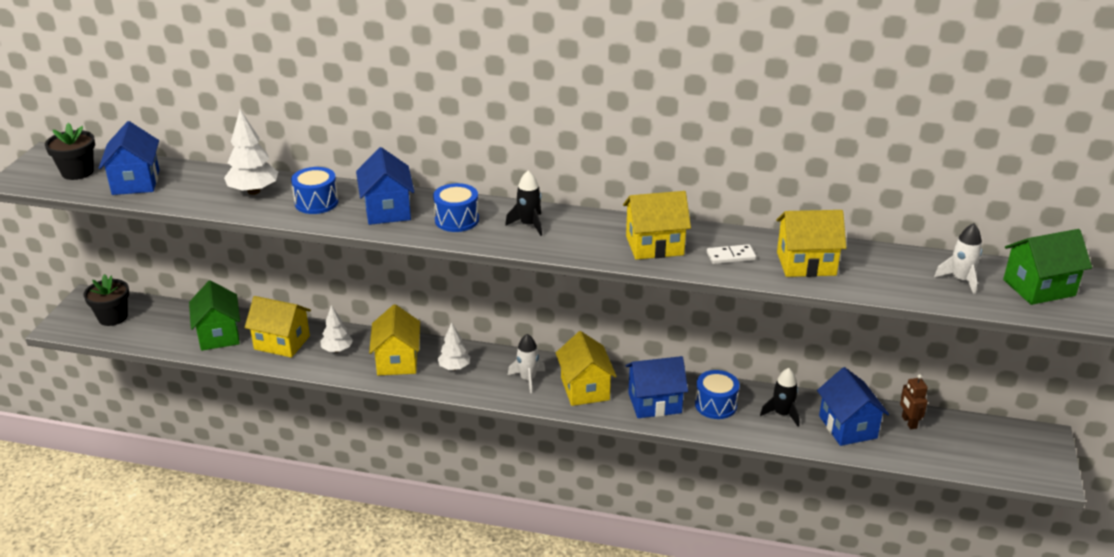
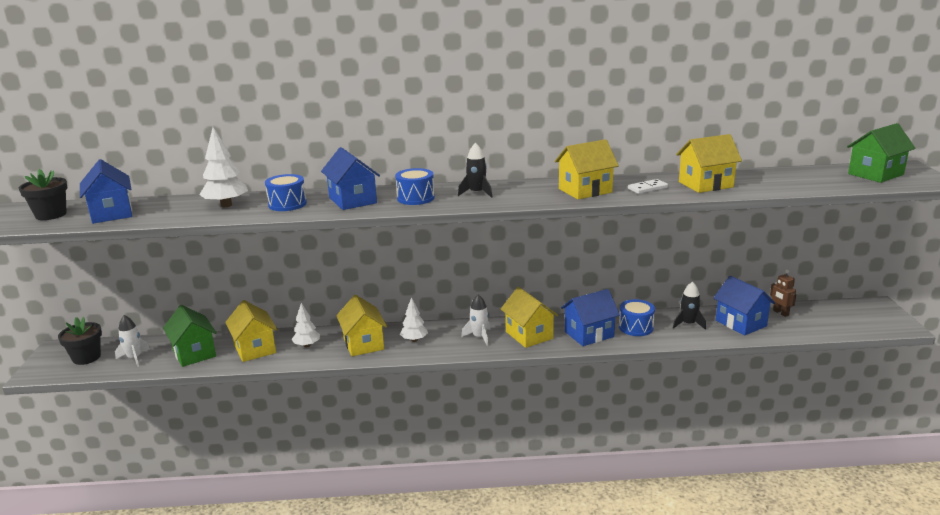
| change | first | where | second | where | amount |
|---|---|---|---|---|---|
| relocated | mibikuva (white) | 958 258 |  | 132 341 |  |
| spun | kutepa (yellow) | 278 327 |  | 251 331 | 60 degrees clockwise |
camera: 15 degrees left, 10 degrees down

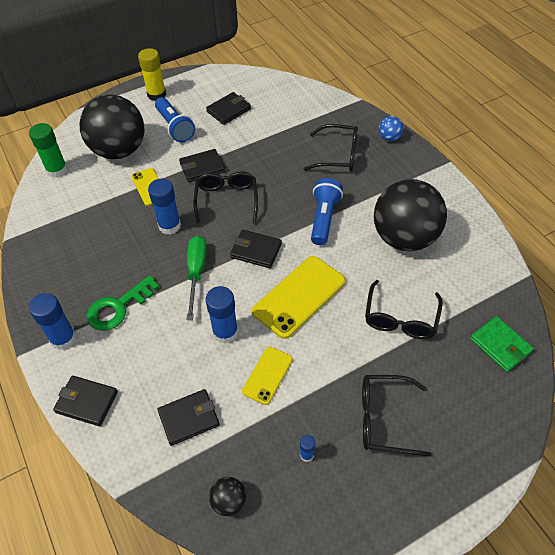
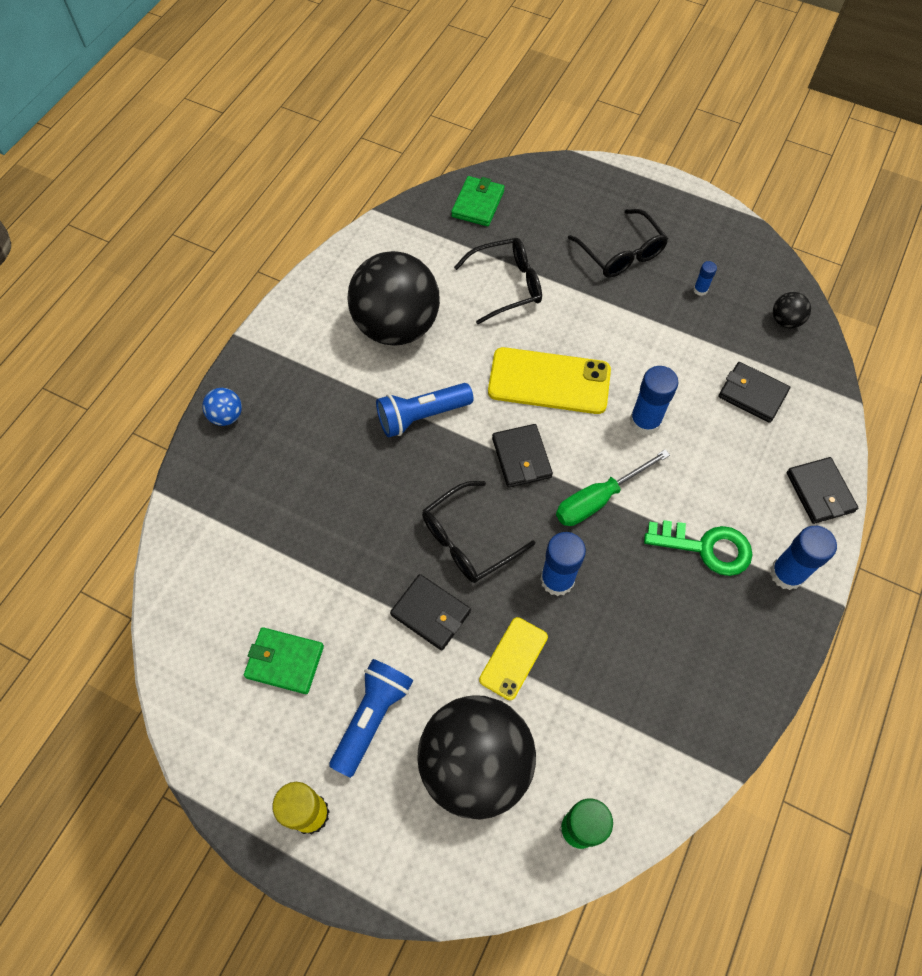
| change | first | where | second | where | amount |
|---|---|---|---|---|---|
| colour | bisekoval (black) | 228 108 | bisekoval (green) | 284 660 |  |
| missing | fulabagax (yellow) | 267 376 |  |  |  |
| missing | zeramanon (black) | 330 147 |  |  |  |
camera: 125 degrees left, 10 degrees up

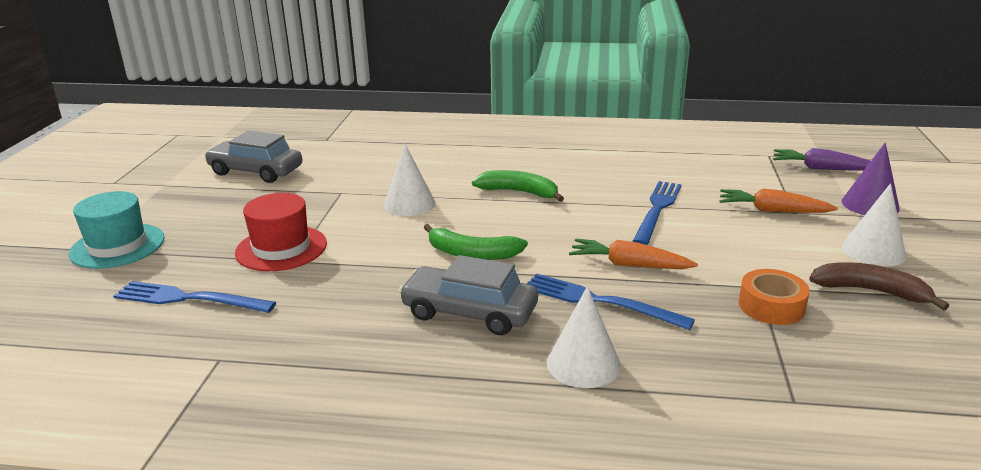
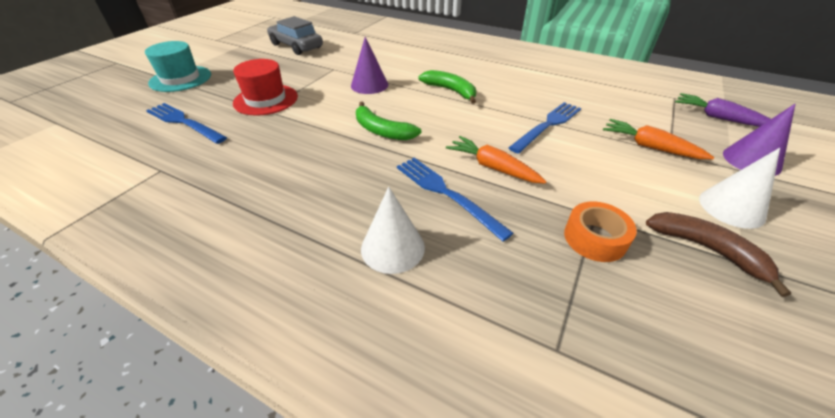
| change | first | where | second | where | amount |
|---|---|---|---|---|---|
| colour | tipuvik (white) | 409 180 | tipuvik (purple) | 369 65 |  |
| missing | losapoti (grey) | 468 295 |  |  |  |
camera: 20 degrees right, 15 degrees up

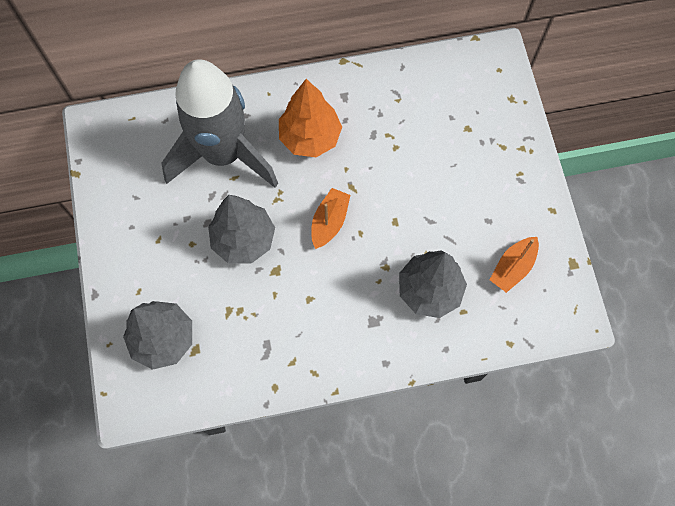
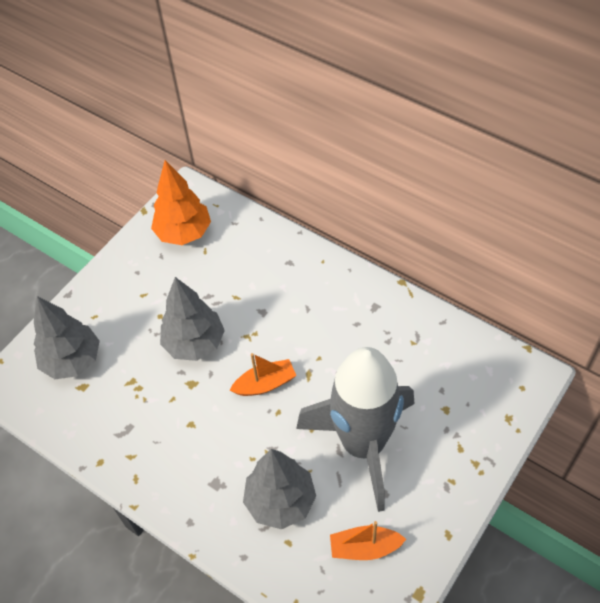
| change | first | where | second | where | amount |
|---|---|---|---|---|---|
| relocated | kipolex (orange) | 310 118 |  | 181 202 |  |
| relocated | mibikuva (grey) | 219 123 |  | 355 429 |  |
camera: 50 degrees right, 15 degrees down

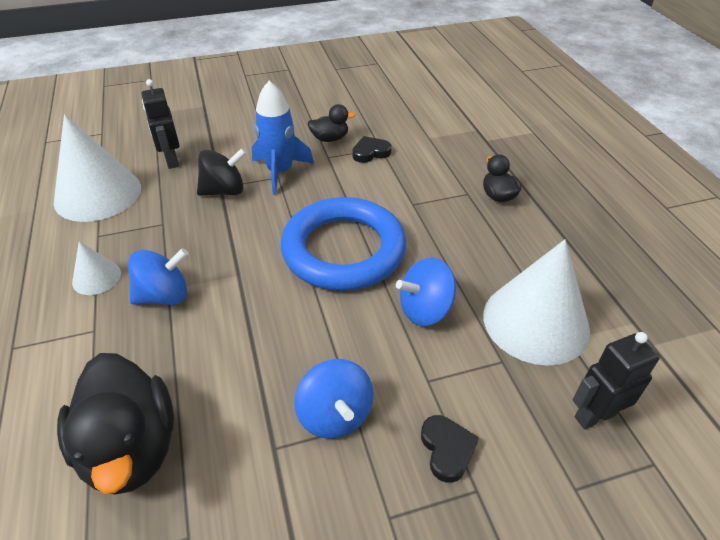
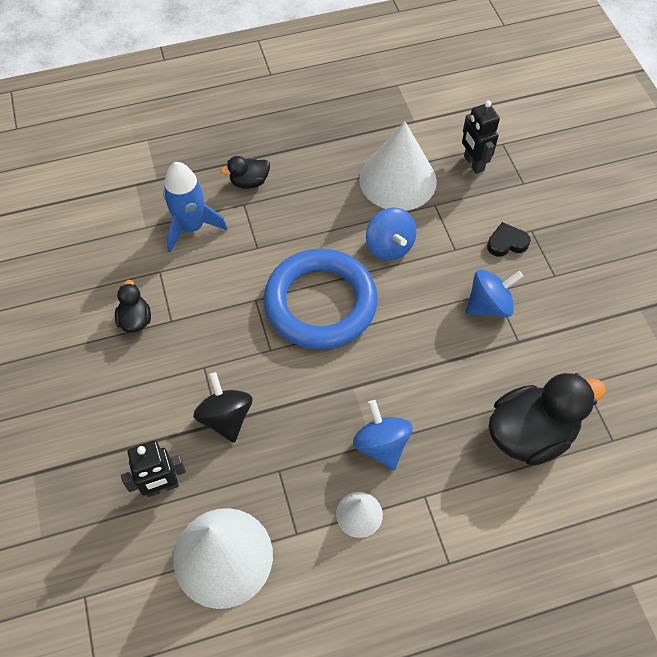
| change | first | where | second | where | amount |
|---|---|---|---|---|---|
| relocated | mibikuva (blue) | 283 138 |  | 195 207 |  |
| missing | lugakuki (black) | 372 149 |  |  |  |
camera: 90 degrees left, 15 degrees up

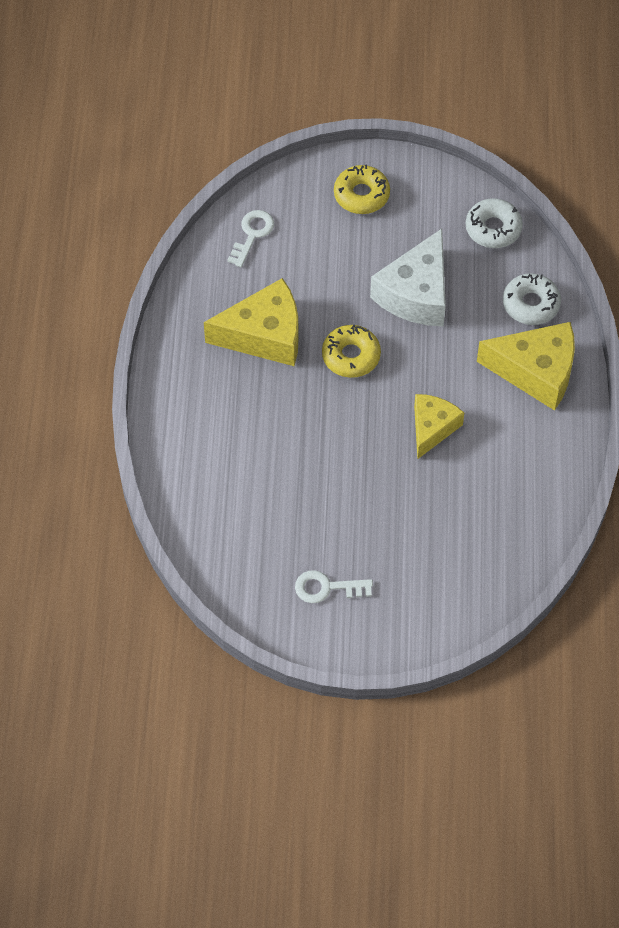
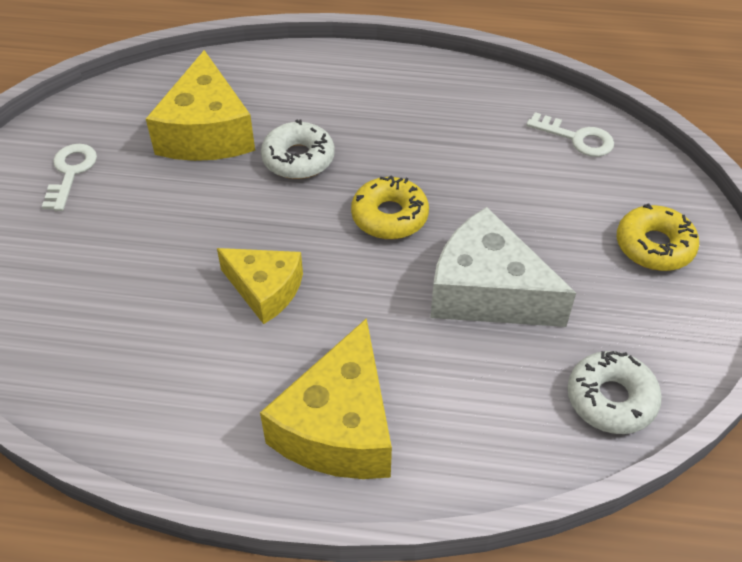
| change | first | where | second | where | amount |
|---|---|---|---|---|---|
| relocated | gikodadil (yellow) | 251 322 |  | 200 105 |  |
| relocated | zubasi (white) | 532 299 |  | 297 149 |  |
camera: 95 degrees right, 10 degrees down

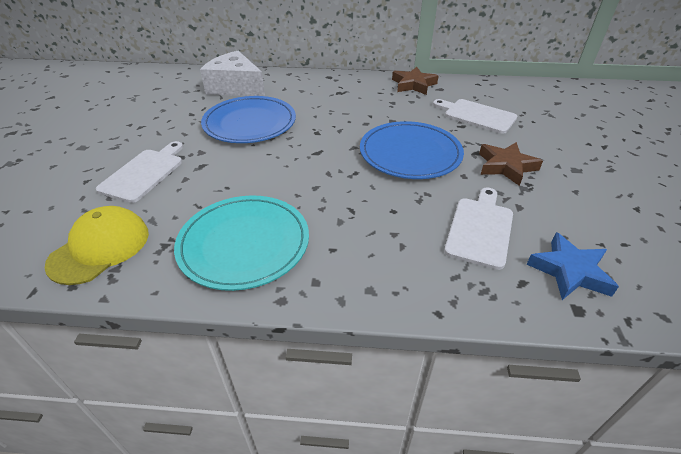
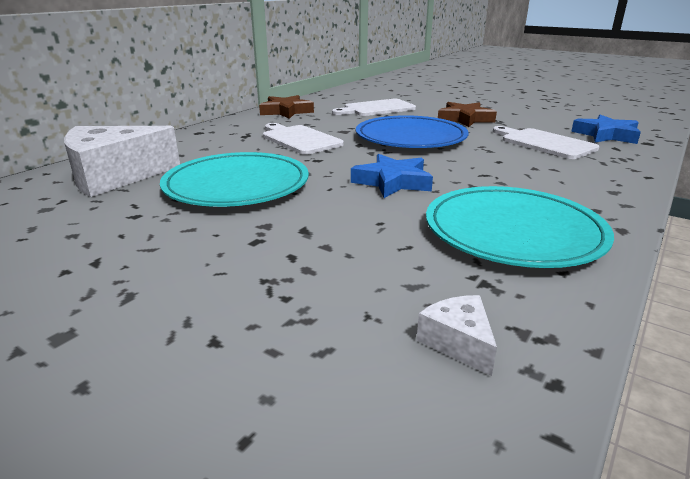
| change | first | where | second | where | amount |
|---|---|---|---|---|---|
| colour | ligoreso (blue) | 248 119 | ligoreso (turquoise) | 234 179 |  |
| relocated | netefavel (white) | 139 172 |  | 303 139 |  |
| appeared |  |  | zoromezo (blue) | 392 176 |  |
| exchanged | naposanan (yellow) | 97 245 | gikodadil (white) | 457 335 |  |
camera: 60 degrees left, 15 degrees down

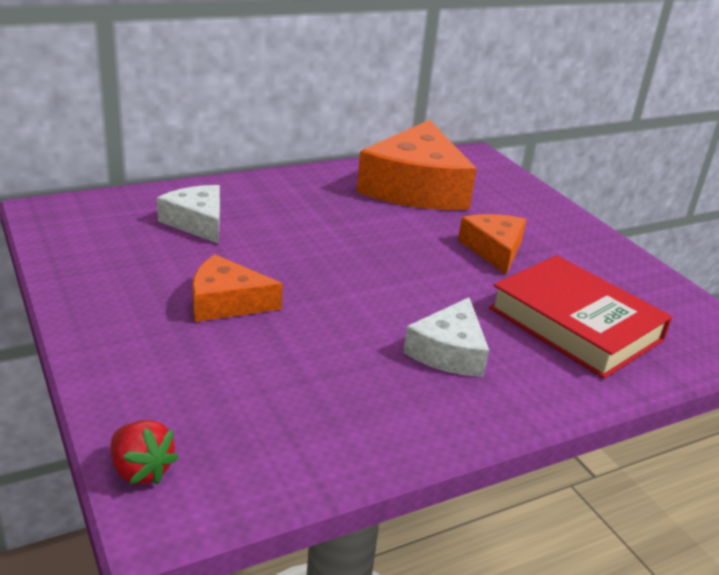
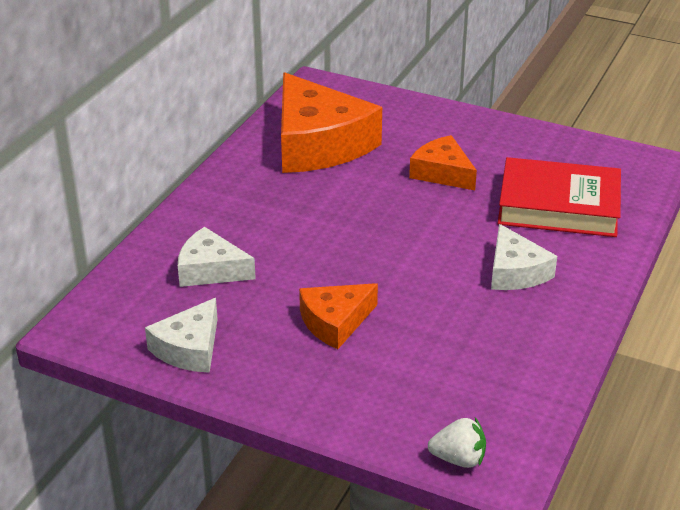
| change | first | where | second | where | amount |
|---|---|---|---|---|---|
| appeared |  |  | gikodadil (white) | 181 335 |  |
| colour | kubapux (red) | 145 452 | kubapux (white) | 457 443 |  |
camera: 35 degrees left, 5 degrees up

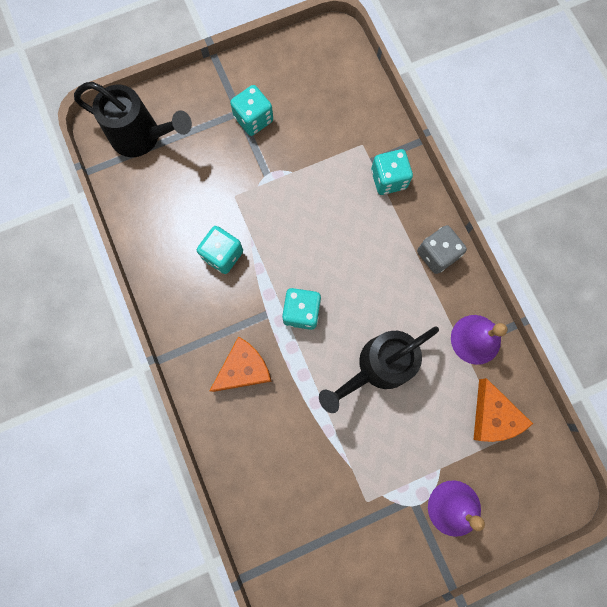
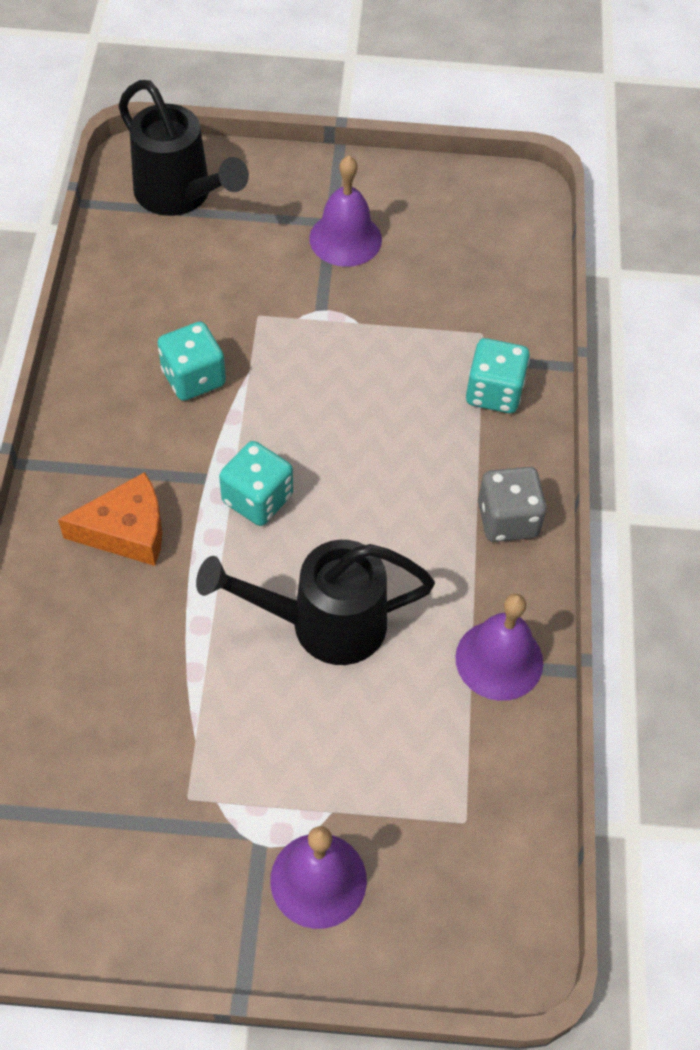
| change | first | where | second | where | amount |
|---|---|---|---|---|---|
| exchanged | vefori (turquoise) | 251 110 | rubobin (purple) | 345 211 |  |
| missing | gikodadil (orange) | 503 410 |  |  |  |
camera: 25 degrees right, 20 degrees down

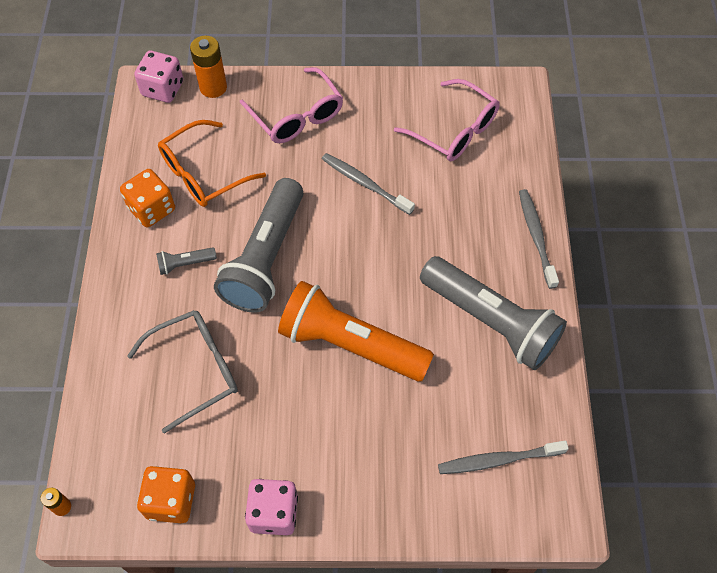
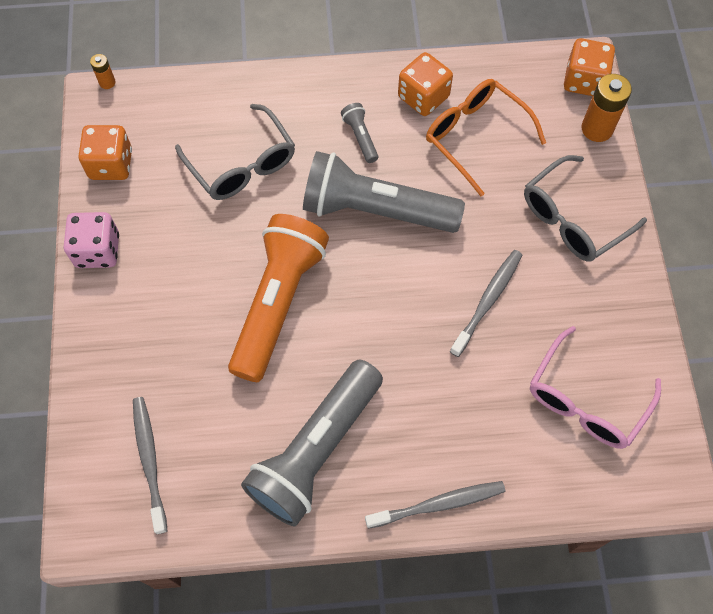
| change | first | where | second | where | amount |
|---|---|---|---|---|---|
| colour | zeramanon (pink) | 291 105 | zeramanon (grey) | 585 208 |  |
| colour | vefori (pink) | 158 76 | vefori (orange) | 589 67 |  |
camera: 85 degrees right, 5 degrees up

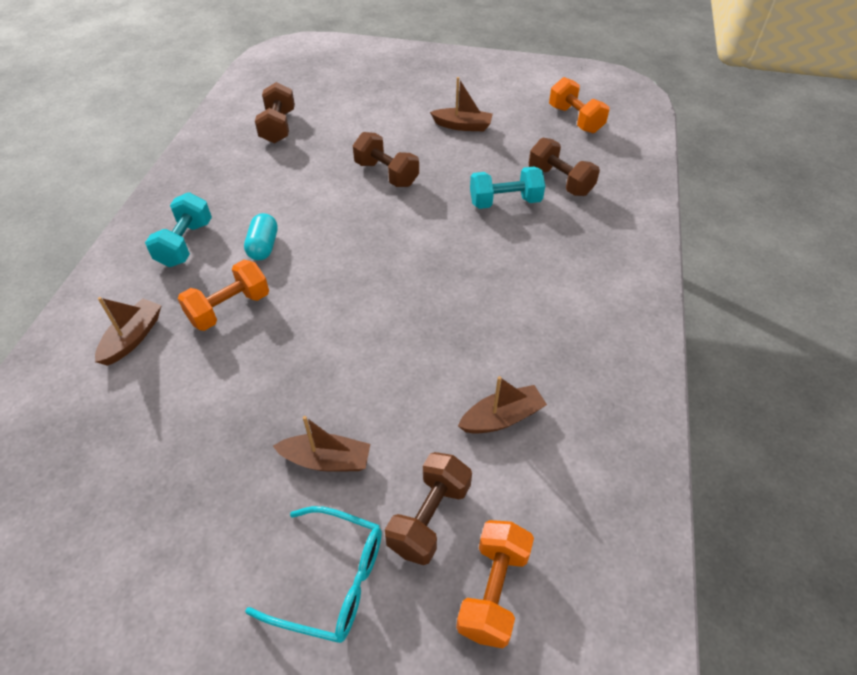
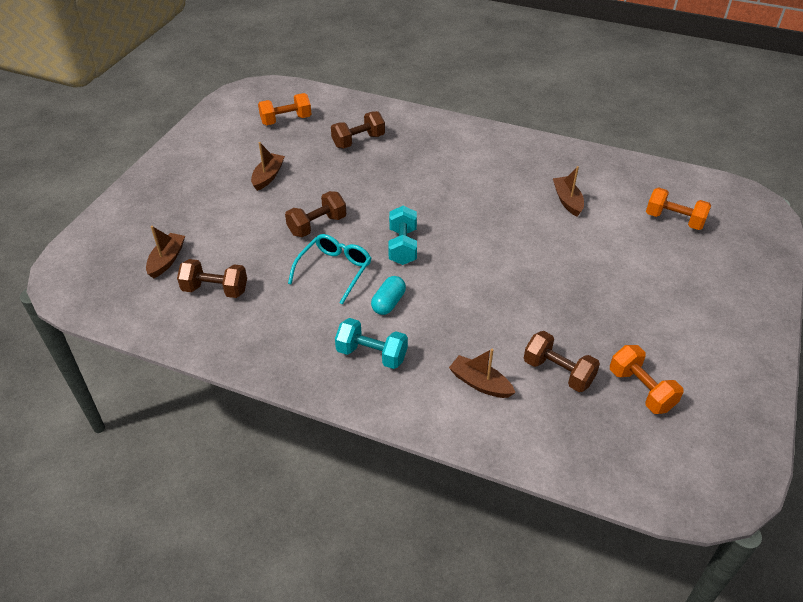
| change | first | where | second | where | amount |
|---|---|---|---|---|---|
| relocated | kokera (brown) | 321 444 |  | 165 252 |  |
| relocated | zeramanon (turquoise) | 313 574 |  | 329 269 |  |
| spun | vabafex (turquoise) | 261 236 |  | 388 295 | 75 degrees counterclockwise |
| relocated | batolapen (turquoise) | 507 188 |  | 402 235 |  |
| relocated | batolapen (brown) | 428 508 |  | 562 361 |  |
| relocated | batolapen (orange) | 223 295 |  | 646 379 |  |
camera: 80 degrees left, 5 degrees down

